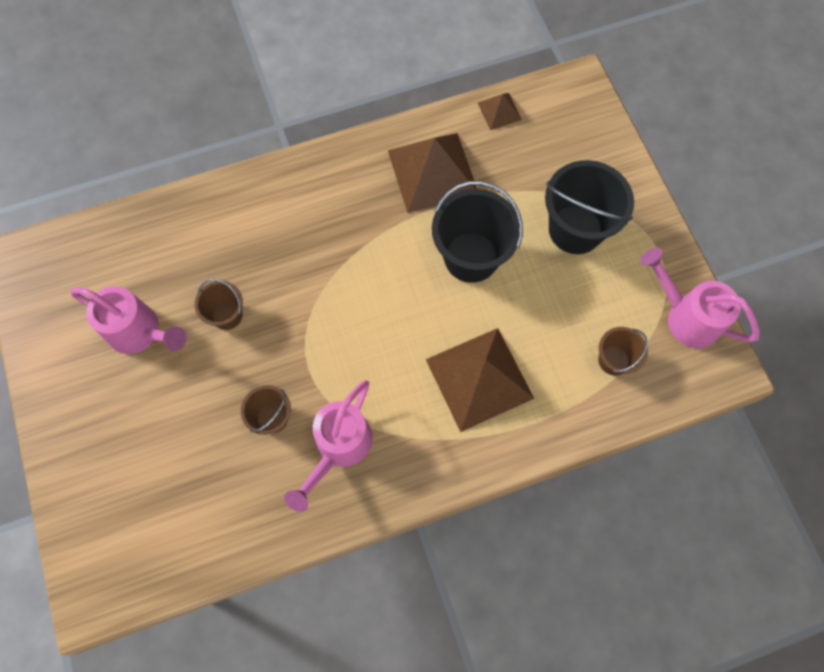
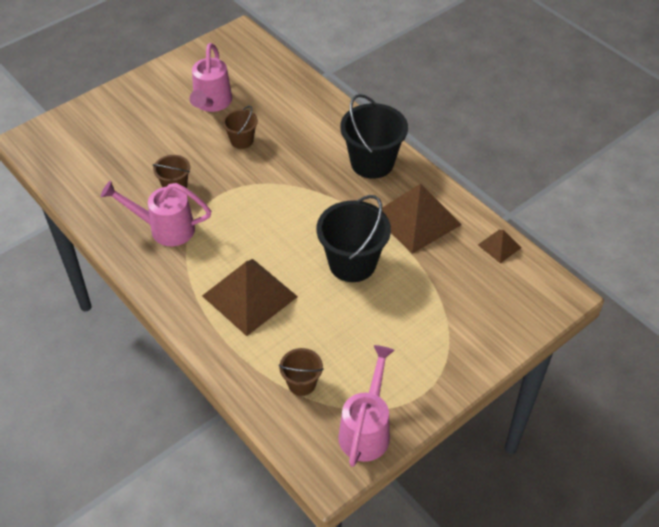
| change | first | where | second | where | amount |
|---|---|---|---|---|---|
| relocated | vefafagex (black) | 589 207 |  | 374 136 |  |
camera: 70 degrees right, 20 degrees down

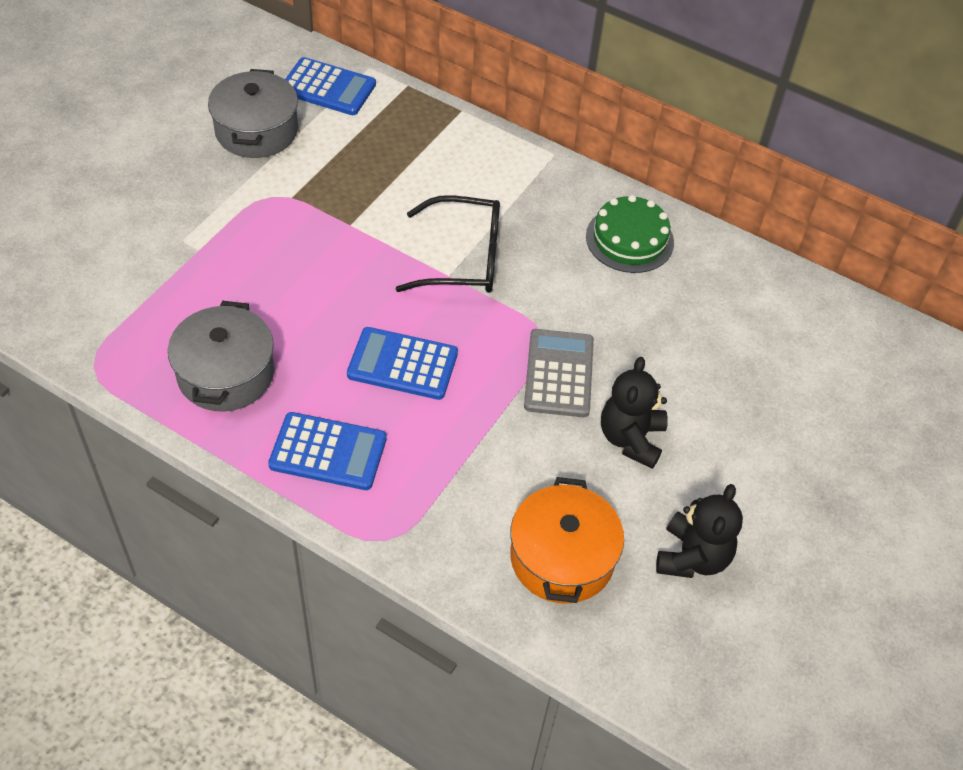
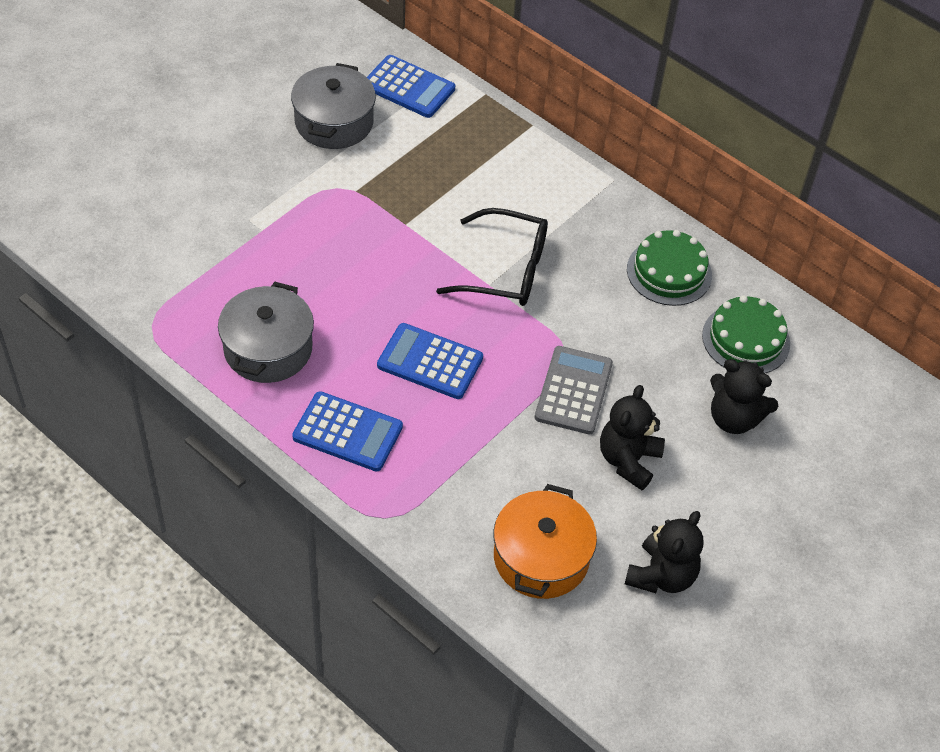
| change | first | where | second | where | amount |
|---|---|---|---|---|---|
| appeared |  |  | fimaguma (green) | 746 334 |  |
| appeared |  |  | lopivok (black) | 744 396 |  |
camera: 10 degrees right, 0 degrees up

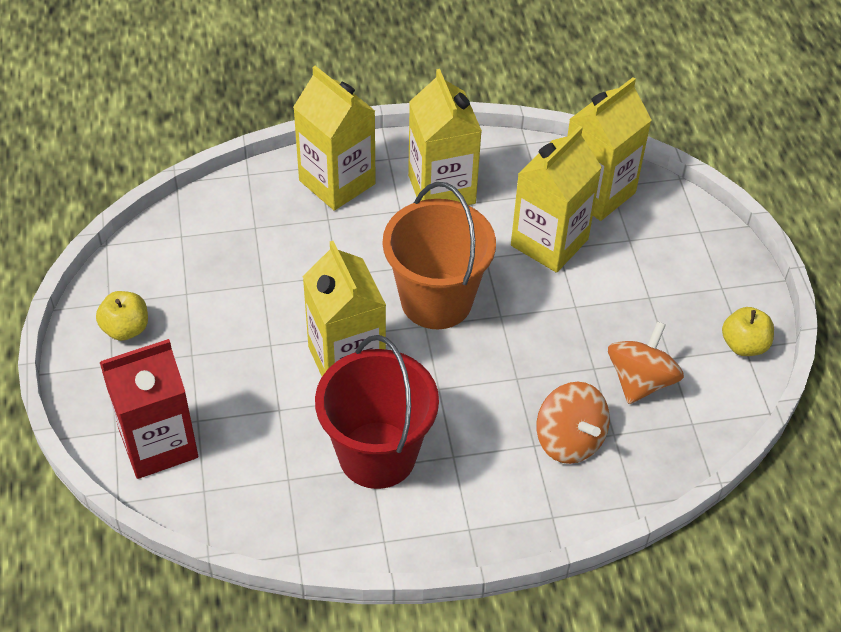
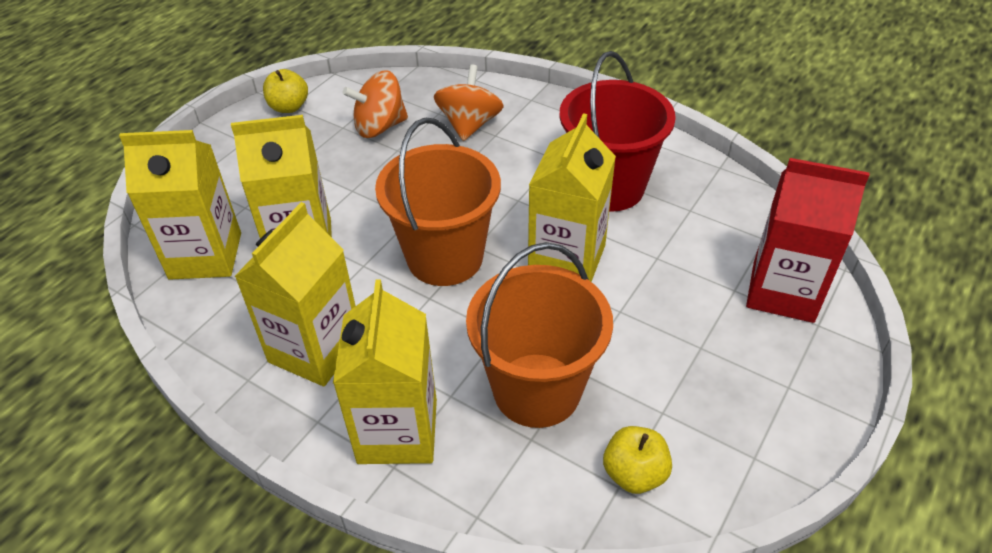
| change | first | where | second | where | amount |
|---|---|---|---|---|---|
| appeared |  |  | vefafagex (orange) | 539 335 |  |
| relocated | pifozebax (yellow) | 122 316 |  | 637 460 |  |
camera: 135 degrees left, 5 degrees down

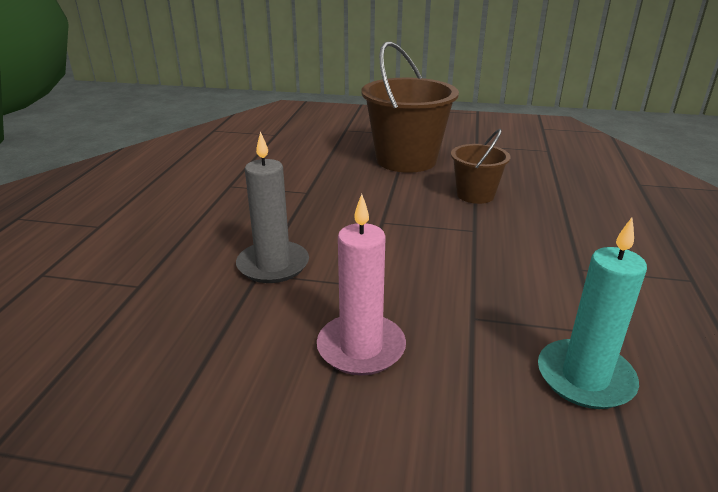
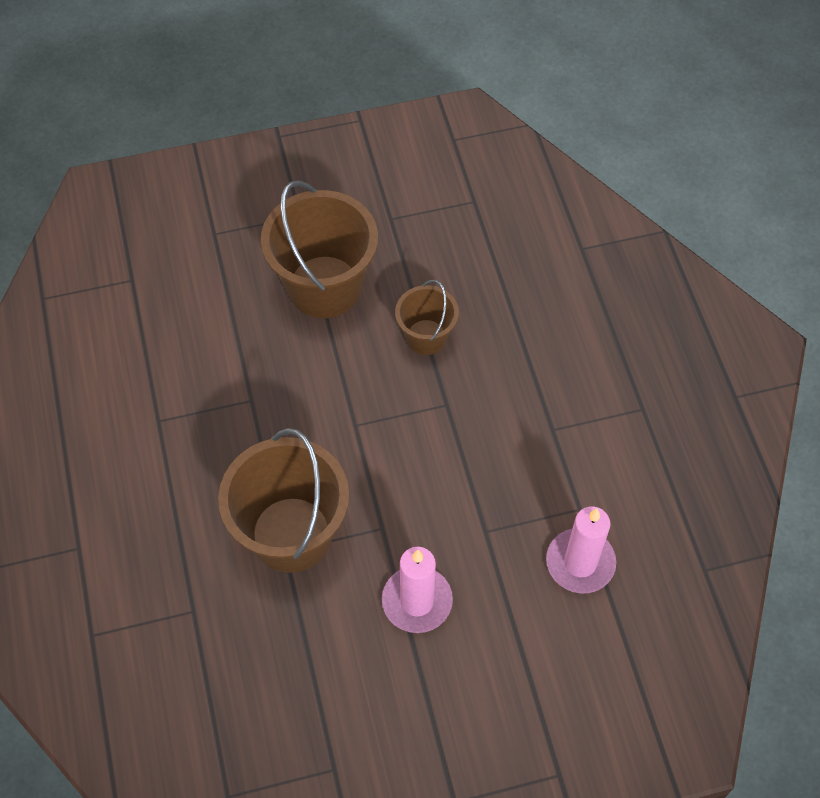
| change | first | where | second | where | amount |
|---|---|---|---|---|---|
| exchanged | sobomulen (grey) | 272 207 | vefafagex (brown) | 283 500 |  |
| colour | sobomulen (turquoise) | 592 313 | sobomulen (pink) | 581 550 |  |
camera: 25 degrees left, 30 degrees up

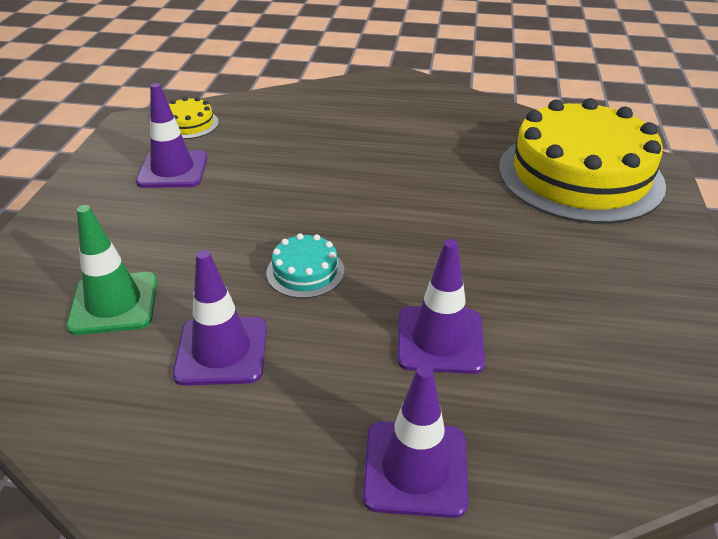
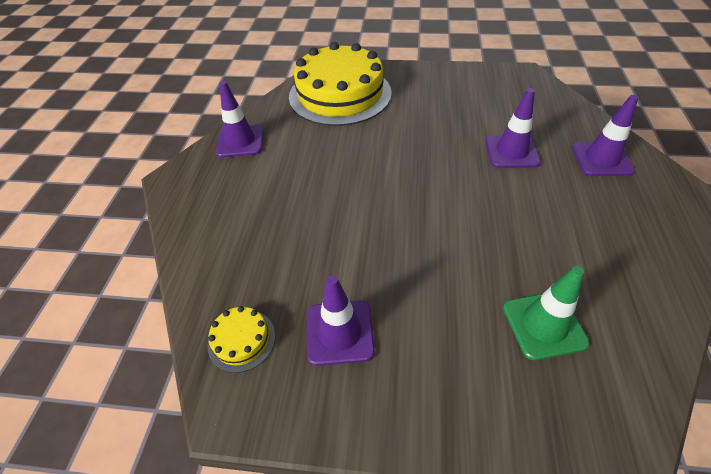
| change | first | where | second | where | amount |
|---|---|---|---|---|---|
| relocated | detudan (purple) | 220 318 |  | 240 119 |  |
| missing | fimaguma (turquoise) | 305 265 |  |  |  |
camera: 90 degrees left, 10 degrees up

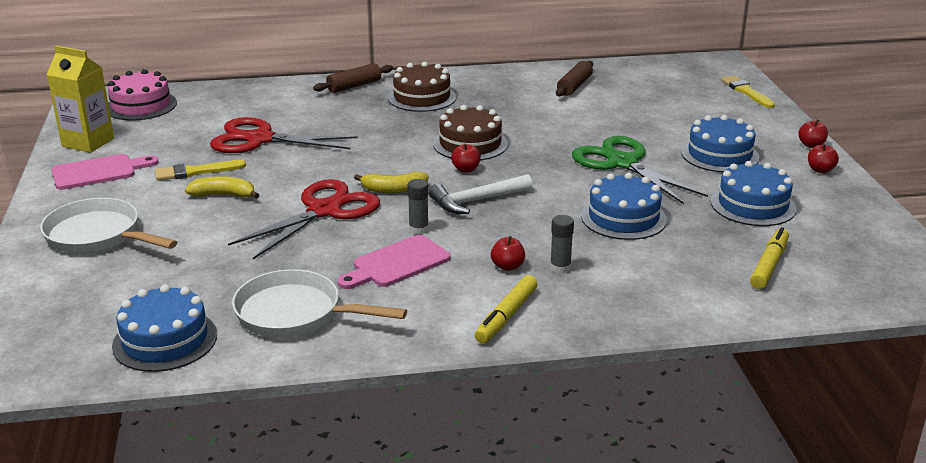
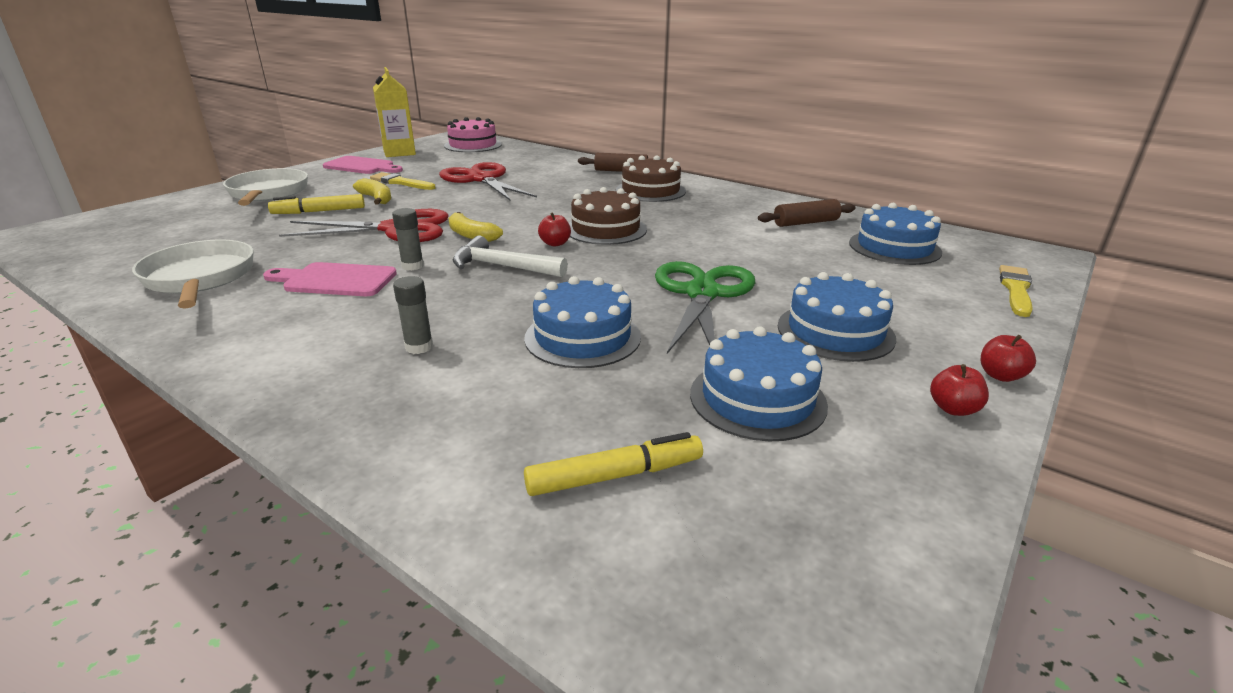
| change | first | where | second | where | amount |
|---|---|---|---|---|---|
| relocated | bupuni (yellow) | 506 309 |  | 316 204 |  |
| relocated | fimaguma (blue) | 164 328 |  | 895 234 |  |
| missing | pifozebax (red) | 508 253 |  |  |  |
camera: 45 degrees right, 0 degrees up

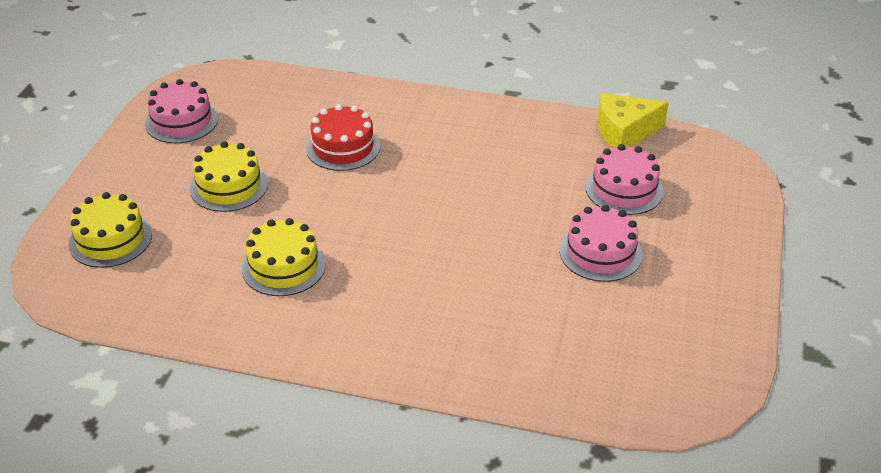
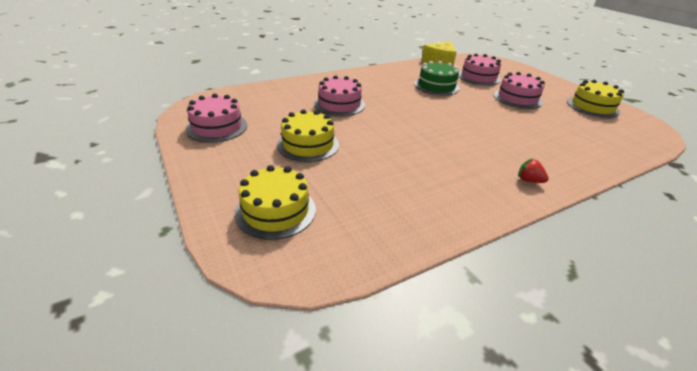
| change | first | where | second | where | amount |
|---|---|---|---|---|---|
| colour | fimaguma (red) | 343 137 | fimaguma (pink) | 339 95 |  |
| appeared |  |  | fimaguma (green) | 437 78 |  |
| appeared |  |  | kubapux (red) | 533 171 |  |
| relocated | fimaguma (yellow) | 284 257 |  | 595 99 |  |
camera: 45 degrees left, 5 degrees down

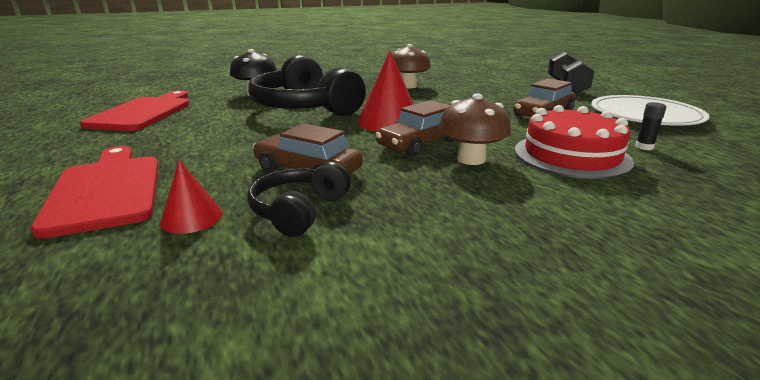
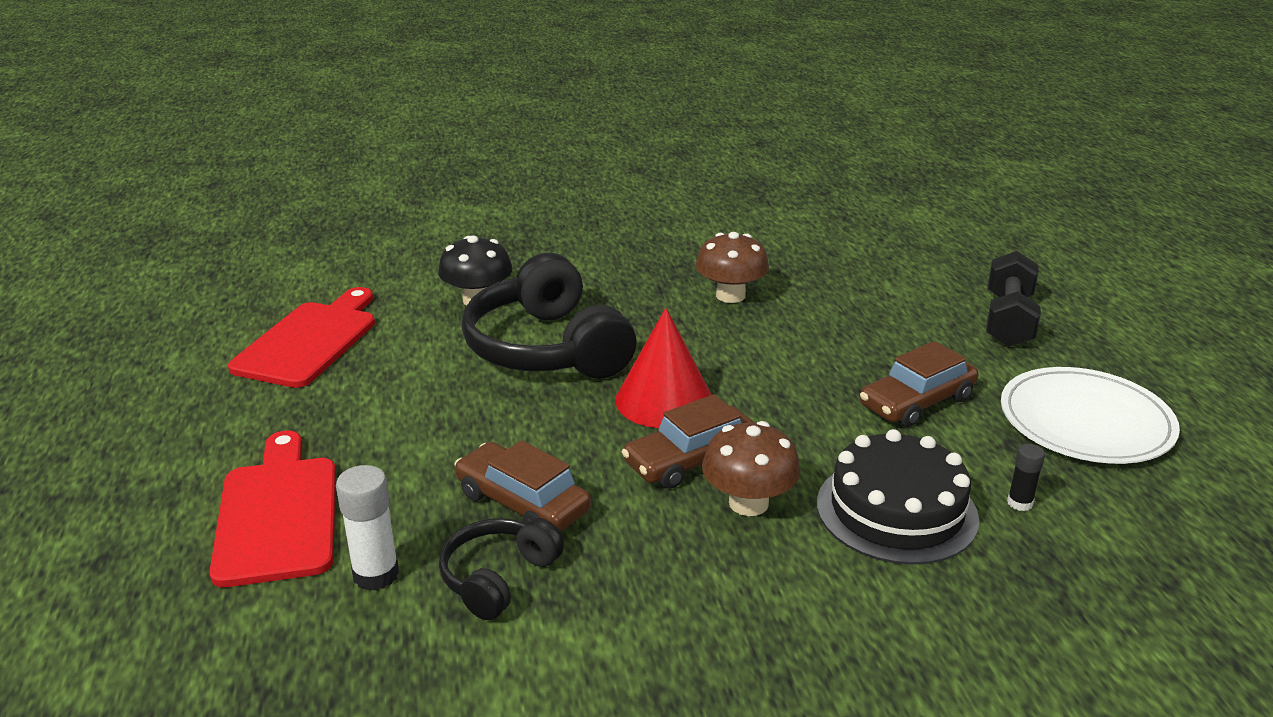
| change | first | where | second | where | amount |
|---|---|---|---|---|---|
| exchanged | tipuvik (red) | 191 197 | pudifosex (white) | 367 527 |  |
| colour | fimaguma (red) | 574 142 | fimaguma (black) | 898 497 |  |
camera: 10 degrees right, 5 degrees up

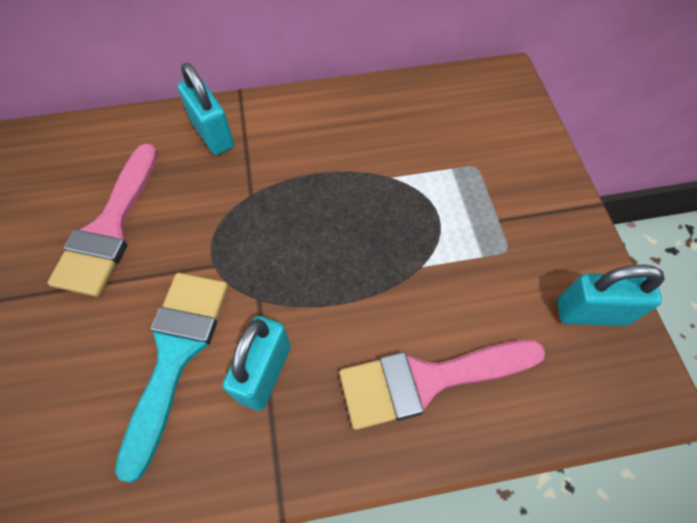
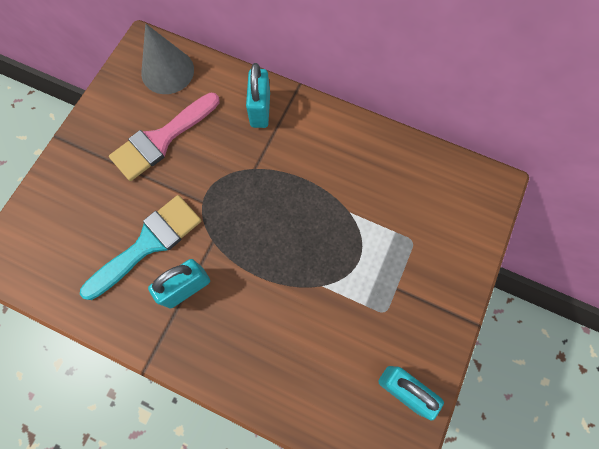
| change | first | where | second | where | amount |
|---|---|---|---|---|---|
| appeared |  |  | tipuvik (grey) | 167 59 |  |
| missing | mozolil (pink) | 442 385 |  |  |  |
camera: 35 degrees right, 10 degrees up

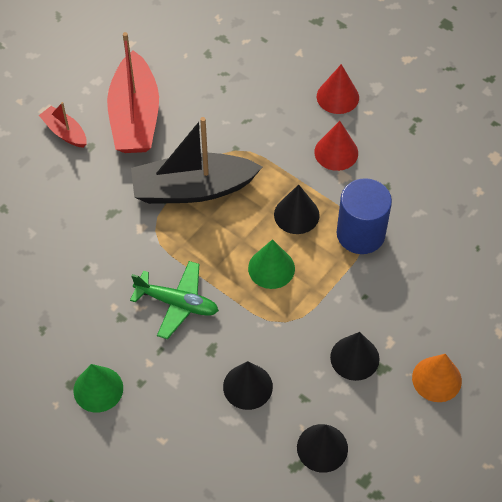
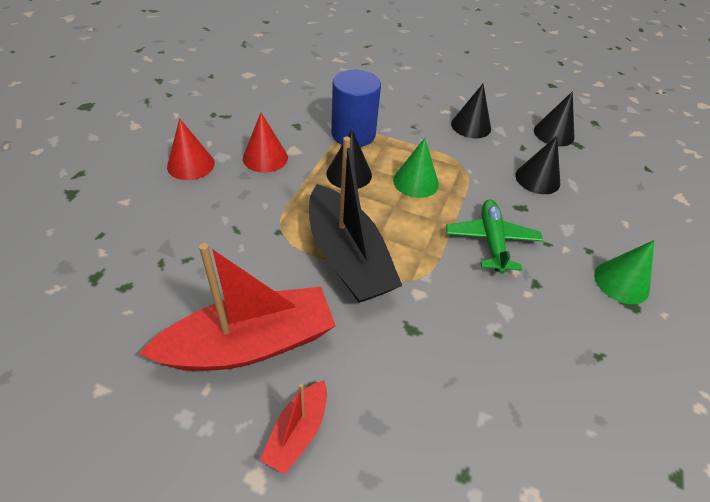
| change | first | where | second | where | amount |
|---|---|---|---|---|---|
| missing | tipuvik (orange) | 437 378 |  |  |  |
camera: 110 degrees left, 10 degrees down

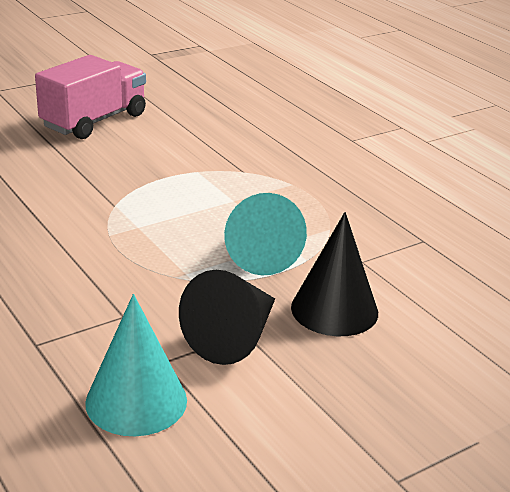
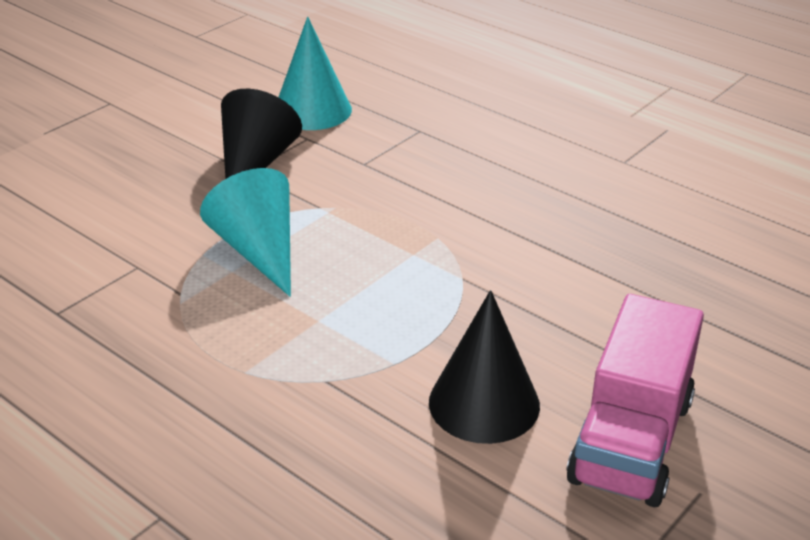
| change | first | where | second | where | amount |
|---|---|---|---|---|---|
| relocated | tipuvik (black) | 334 274 |  | 484 367 |  |
camera: 165 degrees right, 5 degrees up

